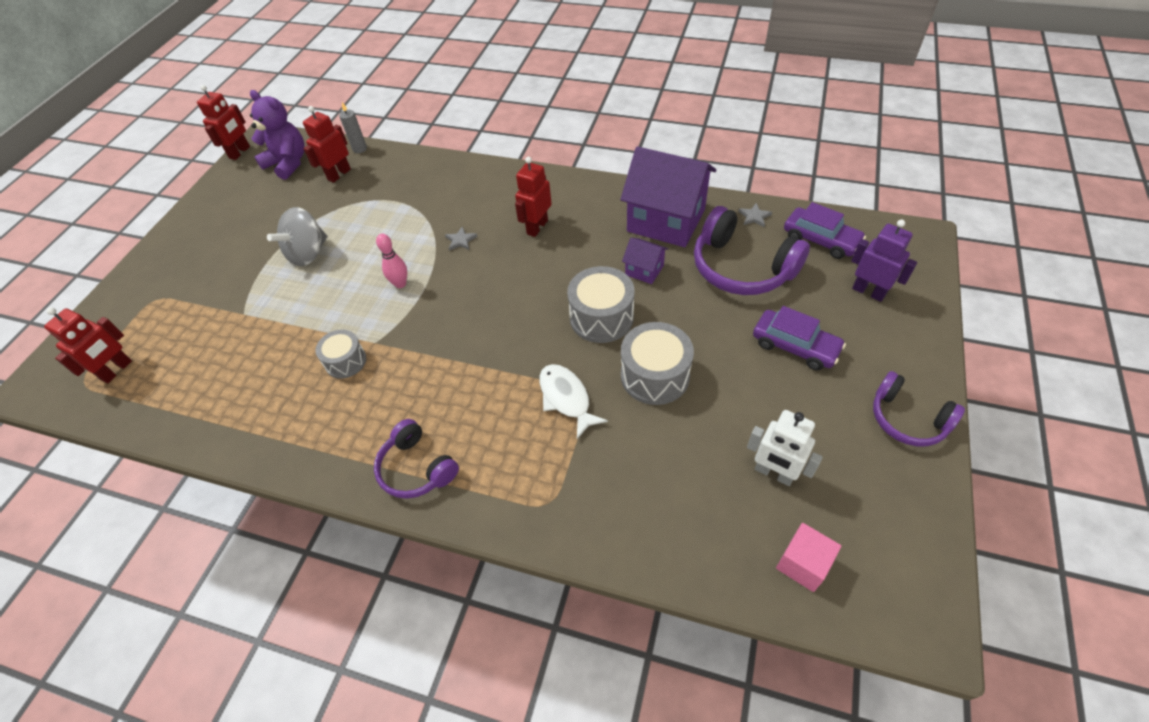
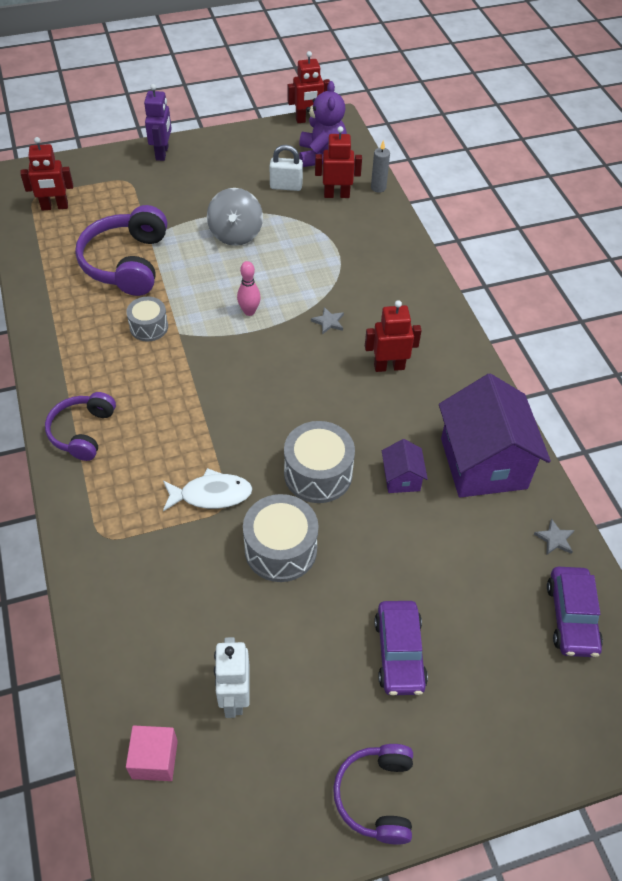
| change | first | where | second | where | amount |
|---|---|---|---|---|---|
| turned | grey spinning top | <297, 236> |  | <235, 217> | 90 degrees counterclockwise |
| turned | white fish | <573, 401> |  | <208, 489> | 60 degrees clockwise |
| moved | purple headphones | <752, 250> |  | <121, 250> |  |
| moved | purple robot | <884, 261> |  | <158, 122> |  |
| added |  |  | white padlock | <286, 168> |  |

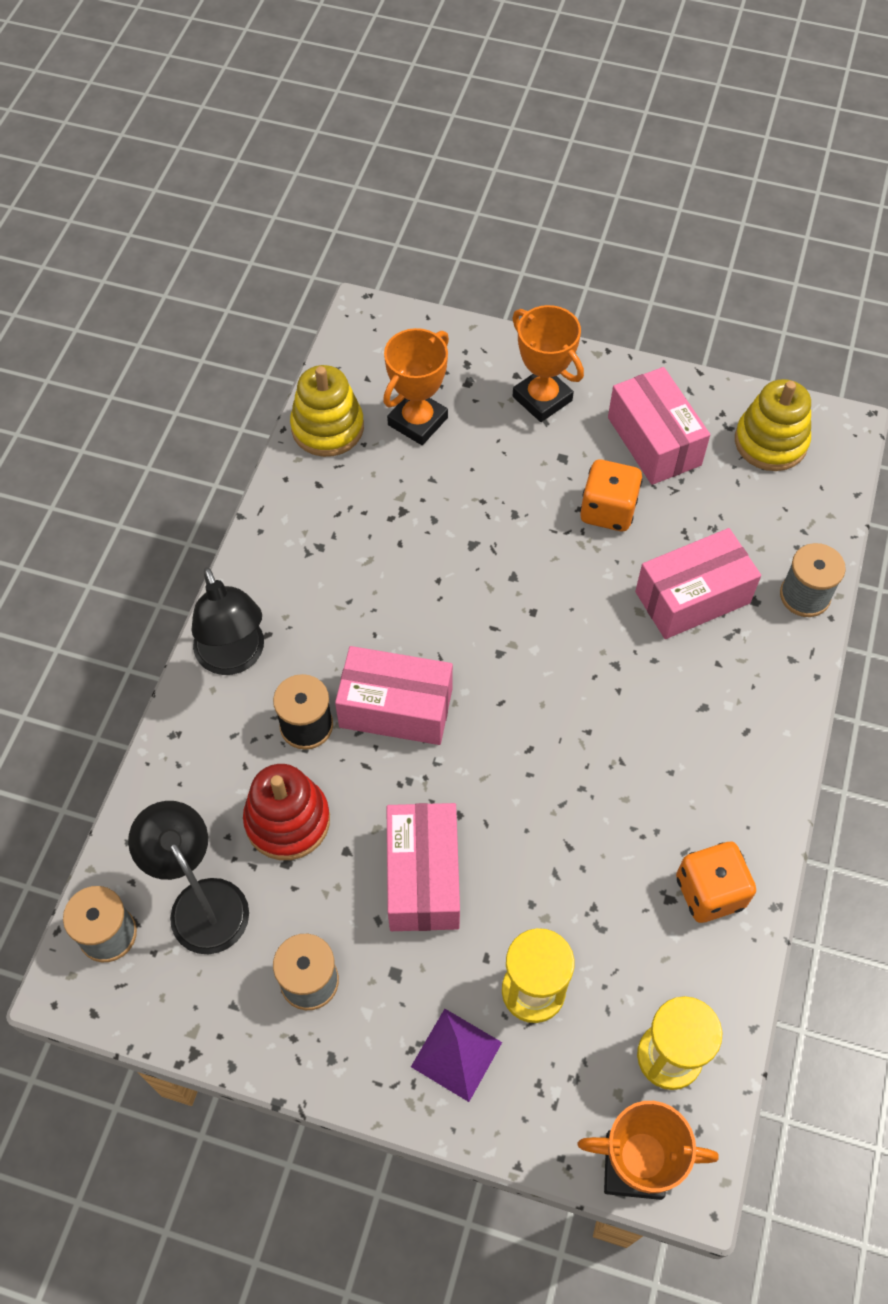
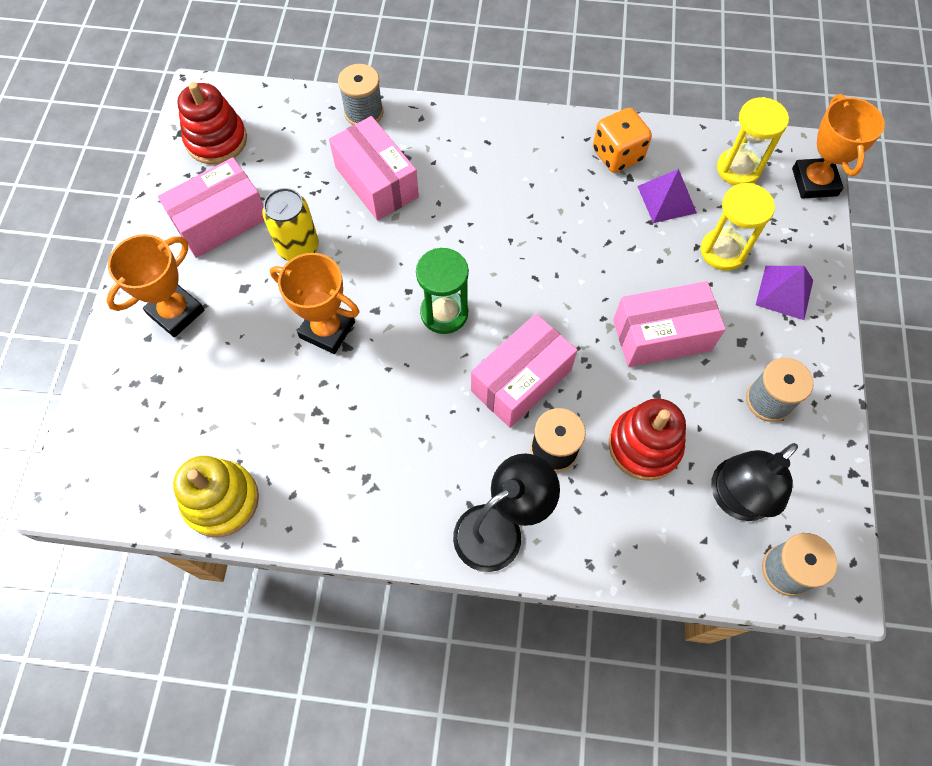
| change | first | where | second | where | amount |
|---|---|---|---|---|---|
| turned | pink box | <394, 695> |  | <524, 371> | 45 degrees clockwise |
| moved | orange trophy | <416, 386> |  | <314, 303> |  |
| replaced | orange dice | <611, 495> | yellow can | <290, 224> |  |
| recoloured | yellow stacking toy | <773, 425> | red stacking toy | <212, 123> |  |
| added |  |  | green hourglass | <442, 291> |  |
| added |  |  | purple pyramid | <667, 196> |  |

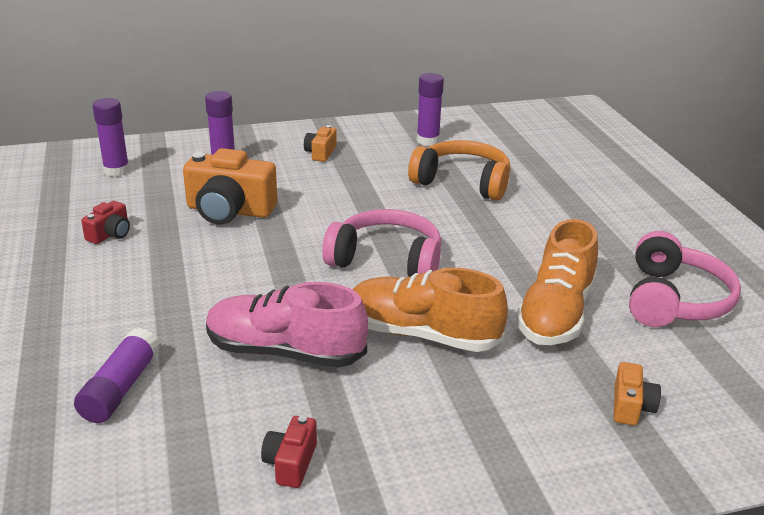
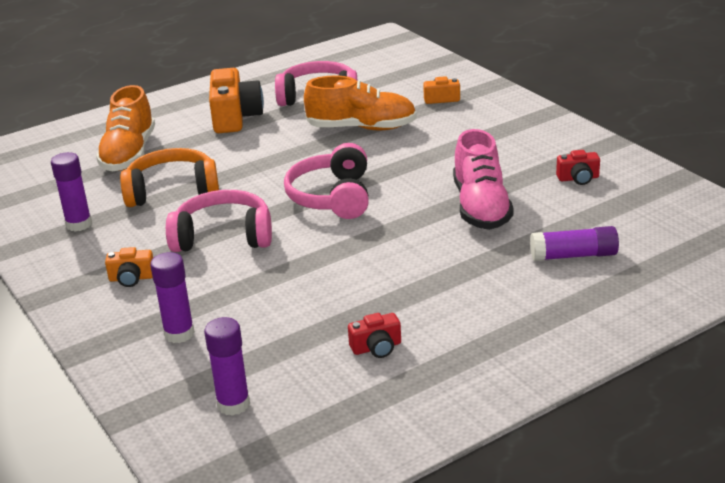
| change | first | where | second | where | amount |
|---|---|---|---|---|---|
| turned | red camera | <105, 222> |  | <374, 335> | 150 degrees clockwise |
| moved | orange camera | <230, 186> |  | <236, 100> |  |
| moved | orange shoe | <430, 310> |  | <125, 128> |  |
| turned | orange headphones | <459, 170> |  | <169, 177> | 75 degrees clockwise |
| added |  |  | pink headphones | <219, 221> |  |

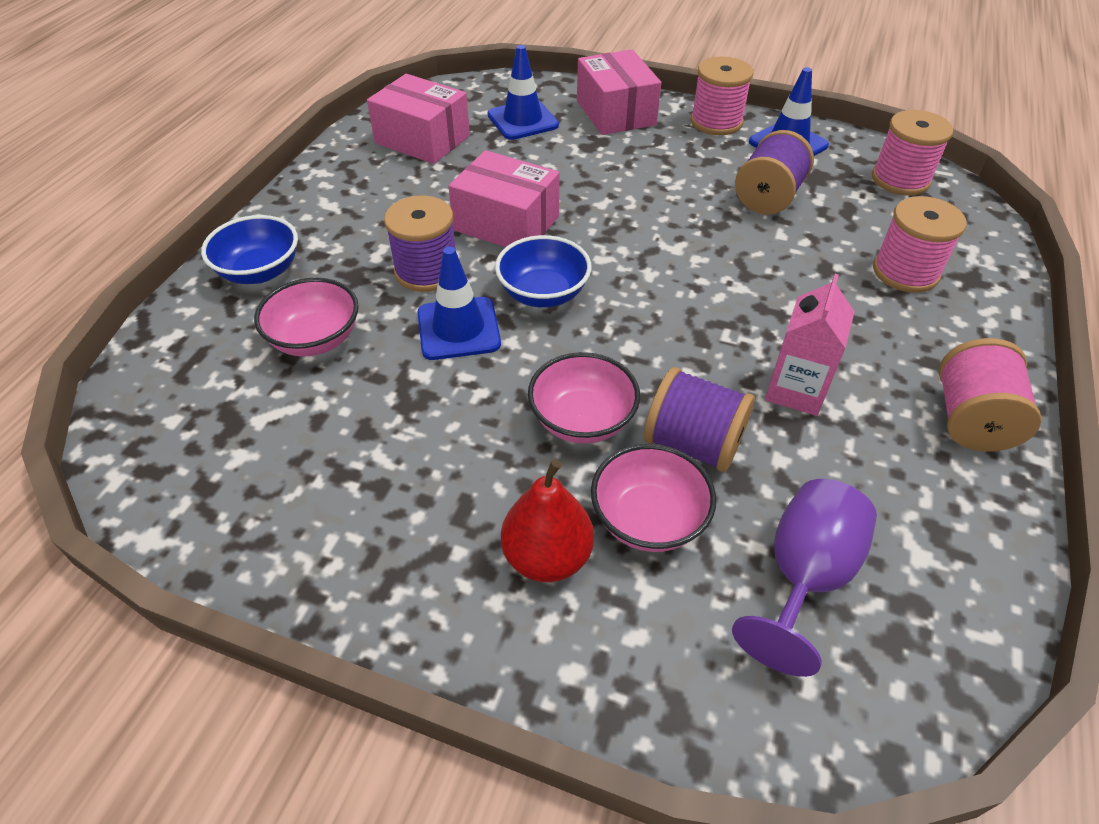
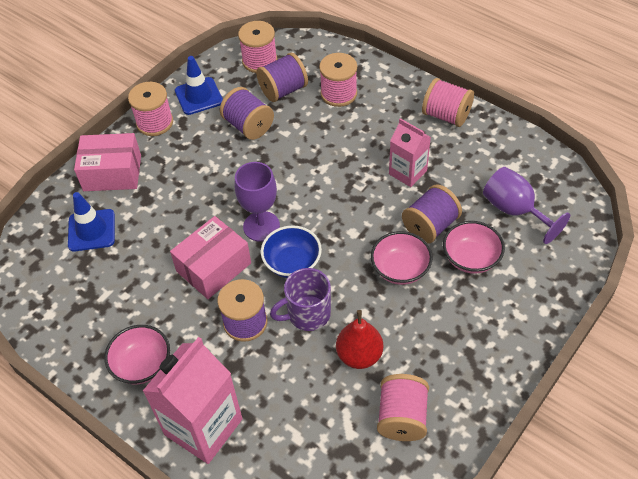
| change | first | where | second | where | amount |
|---|---|---|---|---|---|
| replaced | blue bowl | <249, 249> | pink carton | <193, 400> |  |
| moved | pink bowl | <306, 317> |  | <137, 354> |  |
| removed | pink box | <418, 119> |  |  |  |
| replaced | blue traffic cone | <459, 303> | purple mug | <300, 299> |  |
| moved | red pear | <547, 521> |  | <359, 339> |  |
| added |  |  | purple goblet | <257, 202> |  |
| added |  |  | purple spool | <282, 77> |  |
| added |  |  | pink spool | <403, 407> |  |

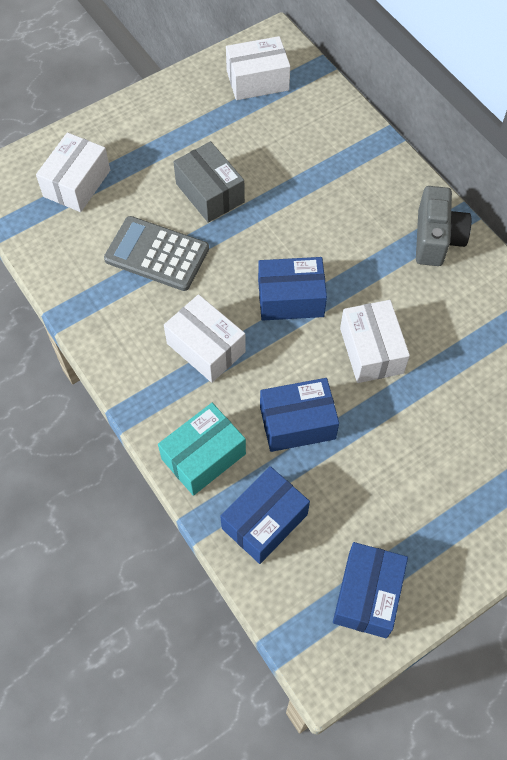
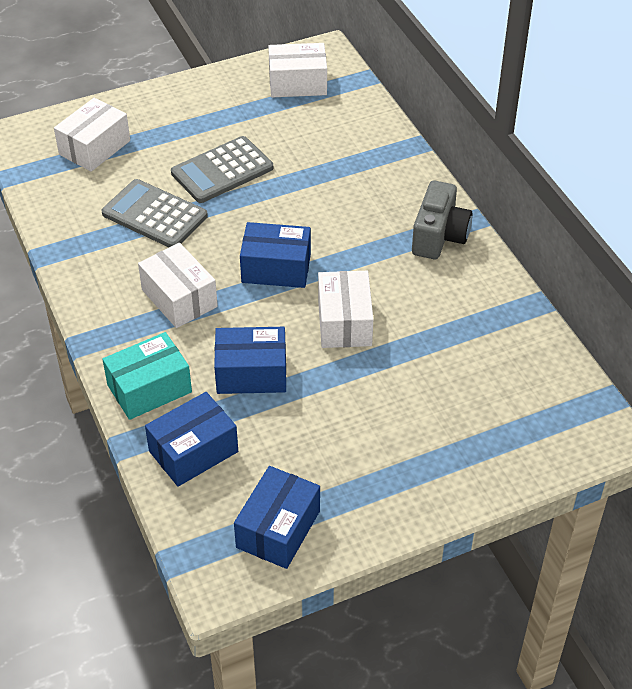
| change | first | where | second | where | amount |
|---|---|---|---|---|---|
| replaced | grey box | <209, 182> | grey calculator | <222, 169> |  |

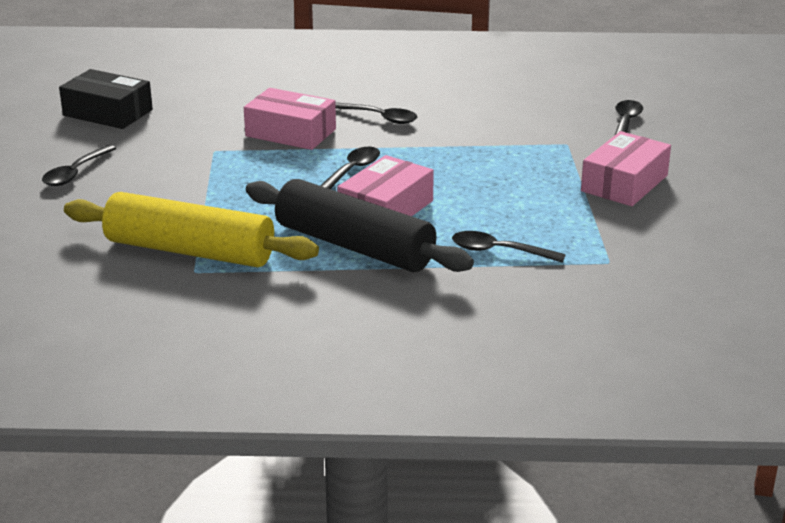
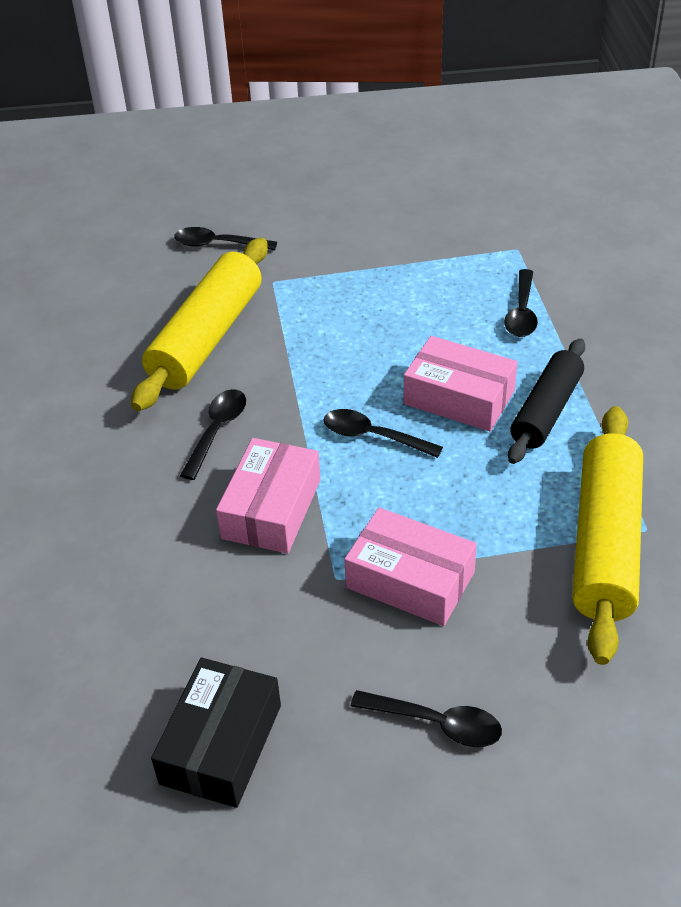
| change | first | where | second | where | amount |
|---|---|---|---|---|---|
| resized | black rolling pin | <360, 225> |  | <546, 401> | x0.65 |
| moved | pink box | <626, 168> |  | <410, 566> |  |
| added |  |  | yellow rolling pin | <199, 324> |  |

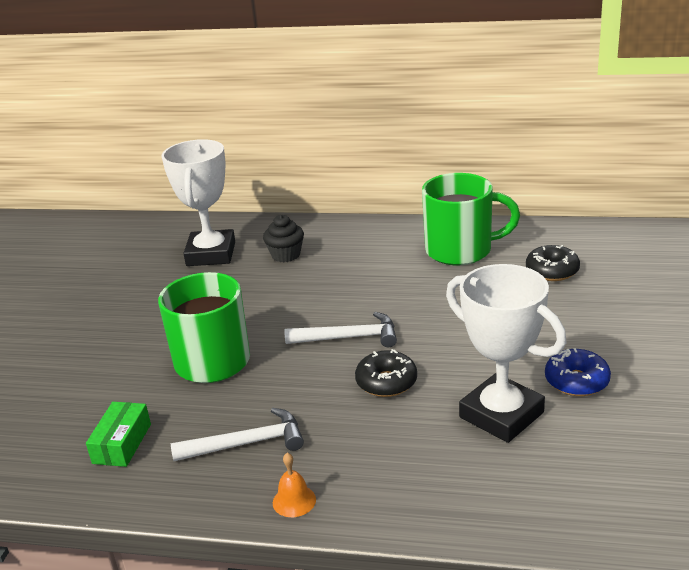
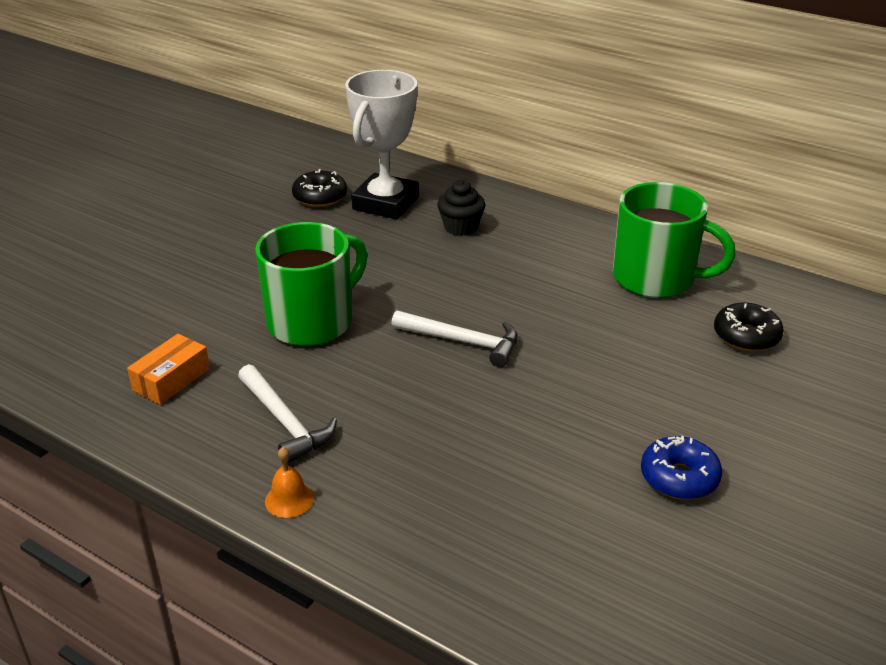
| change | first | where | second | where | amount |
|---|---|---|---|---|---|
| recoloured | green box | <118, 434> | orange box | <168, 369> |  |
| turned | white hammer | <237, 434> |  | <287, 414> | 45 degrees clockwise |
| moved | black donut | <386, 373> |  | <319, 188> |  |
| removed | white trophy | <506, 353> |  |  |  |

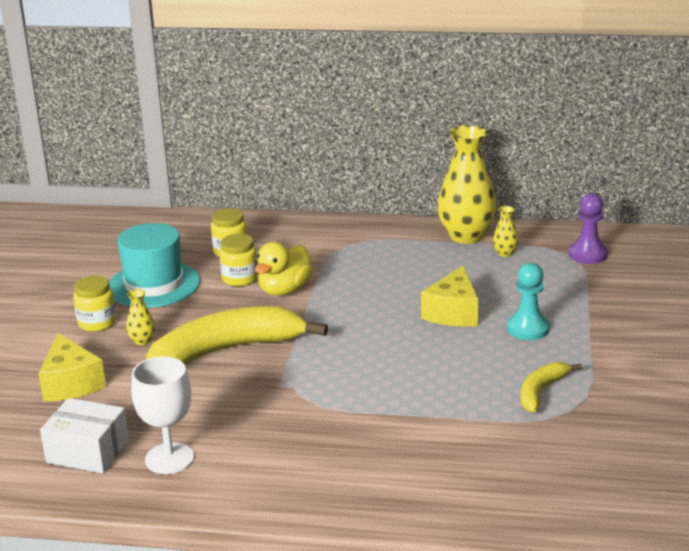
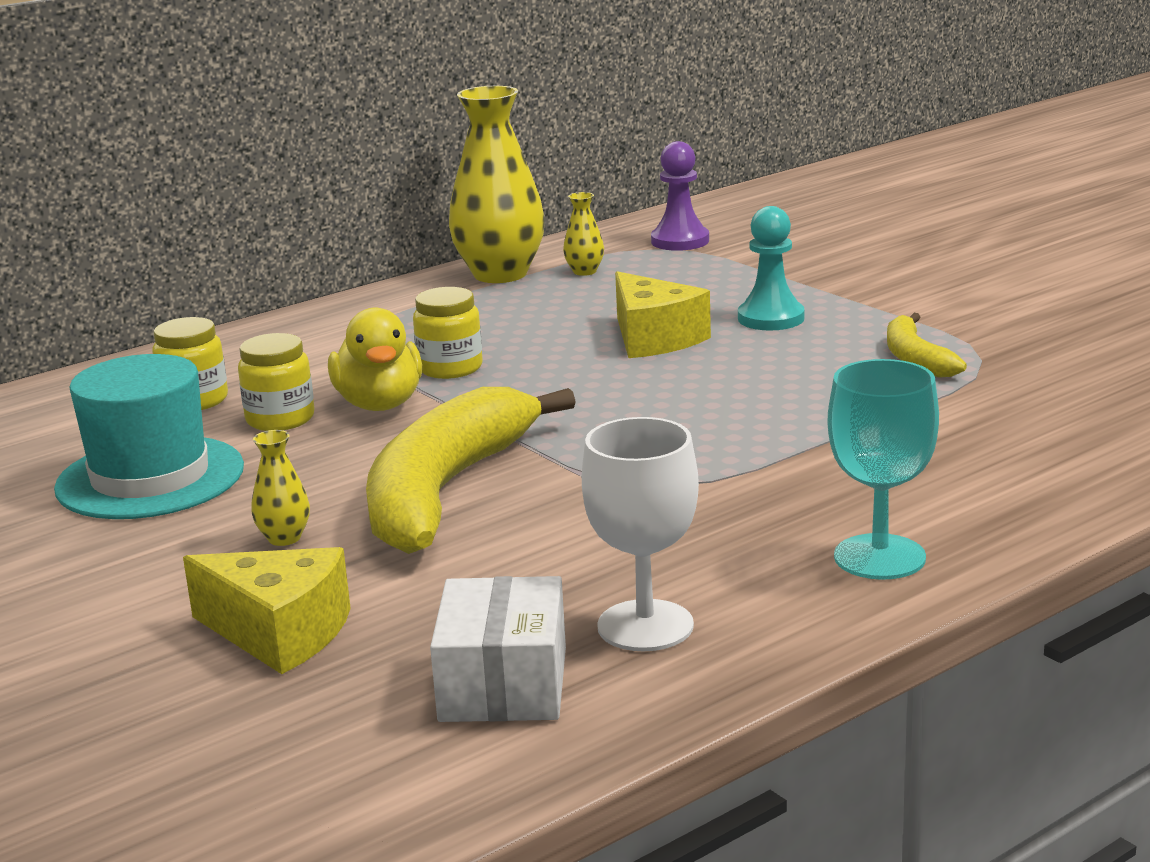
| change | first | where | second | where | amount |
|---|---|---|---|---|---|
| turned | white box | <84, 435> |  | <498, 649> | 60 degrees counterclockwise |
| moved | yellow jar | <94, 304> |  | <448, 333> |  |
| added |  |  | turquoise goblet | <883, 469> |  |

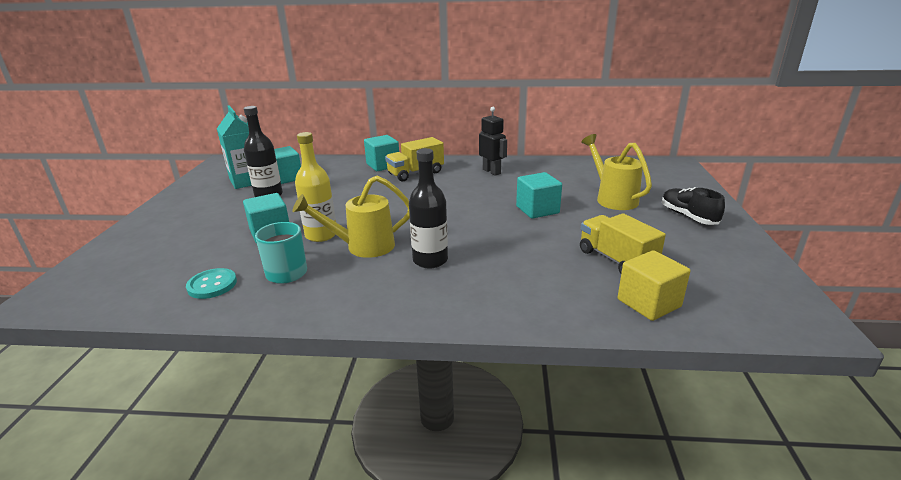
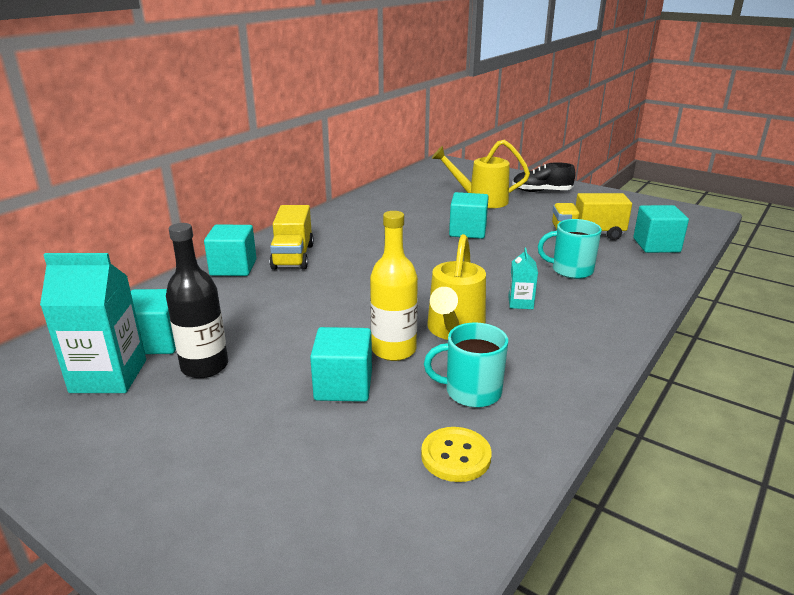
| change | first | where | second | where | amount |
|---|---|---|---|---|---|
| recoloured | turquoise button | <211, 283> | yellow button | <456, 454> |  |
| replaced | black bottle | <428, 208> | turquoise carton | <523, 278> |  |
| removed | black robot | <493, 141> |  |  |  |
| recoloured | yellow cube | <654, 285> | turquoise cube | <661, 229> |  |
| added |  |  | turquoise mug | <570, 249> |  |

